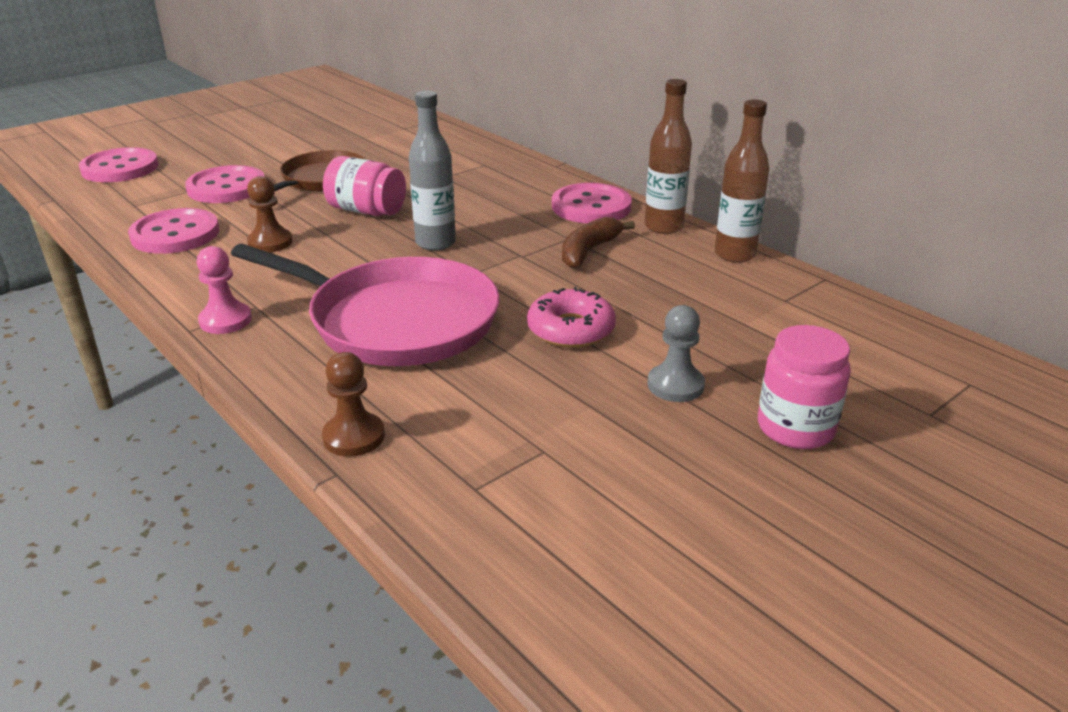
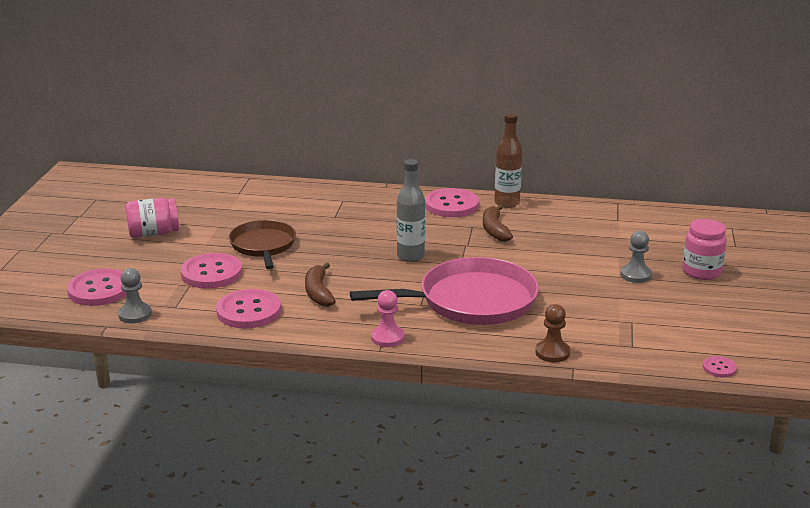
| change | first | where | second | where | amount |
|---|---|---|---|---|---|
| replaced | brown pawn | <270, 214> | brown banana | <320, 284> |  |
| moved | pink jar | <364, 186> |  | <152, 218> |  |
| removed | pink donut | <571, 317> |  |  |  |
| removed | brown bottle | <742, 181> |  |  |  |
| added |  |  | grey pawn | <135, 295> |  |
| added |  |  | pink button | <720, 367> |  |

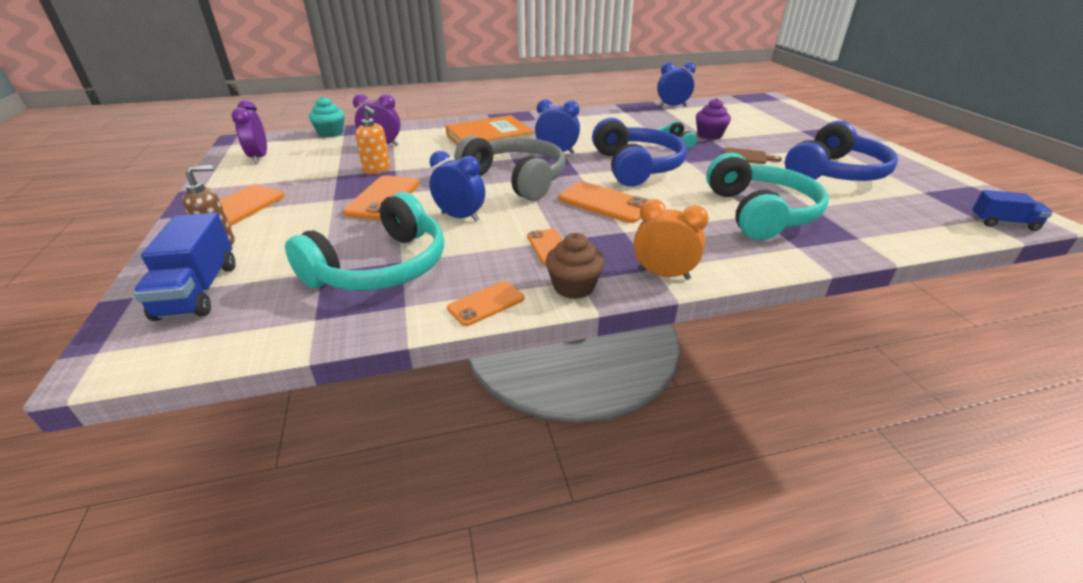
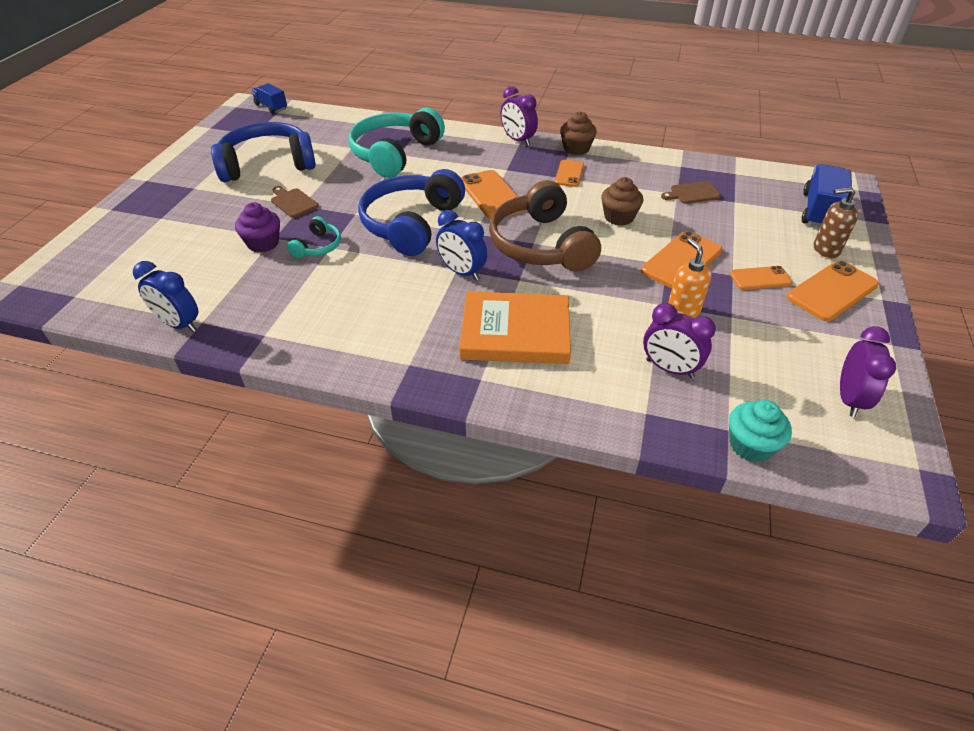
| change | first | where | second | where | amount |
|---|---|---|---|---|---|
| replaced | turquoise headphones | <364, 241> | brown cutting board | <691, 192> |  |
| replaced | blue clock | <457, 186> | brown cupcake | <622, 201> |  |
| moved | orange phone | <485, 303> |  | <761, 278> |  |
| recoloured | grey headphones | <510, 168> | brown headphones | <545, 226> |  |
| recoloured | orange clock | <671, 239> | purple clock | <519, 116> |  |

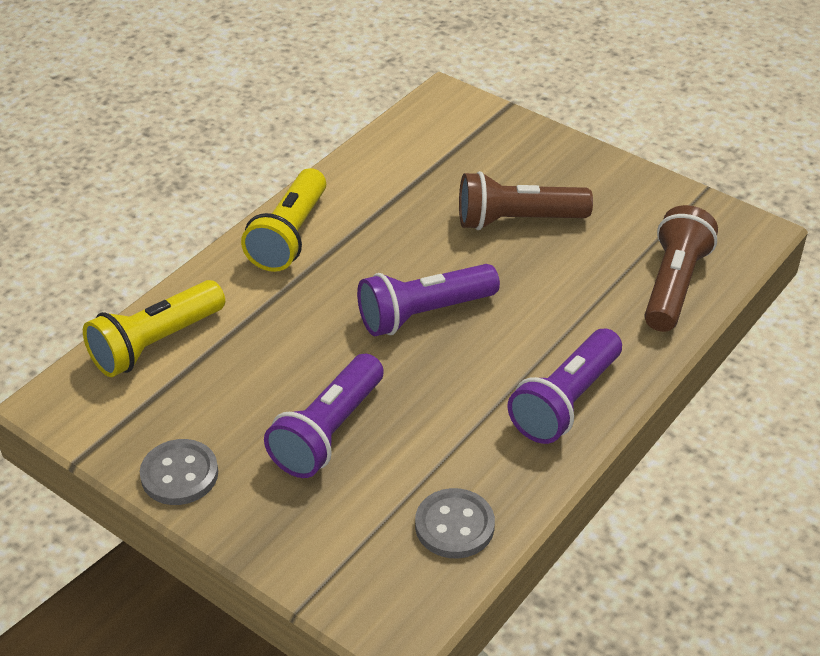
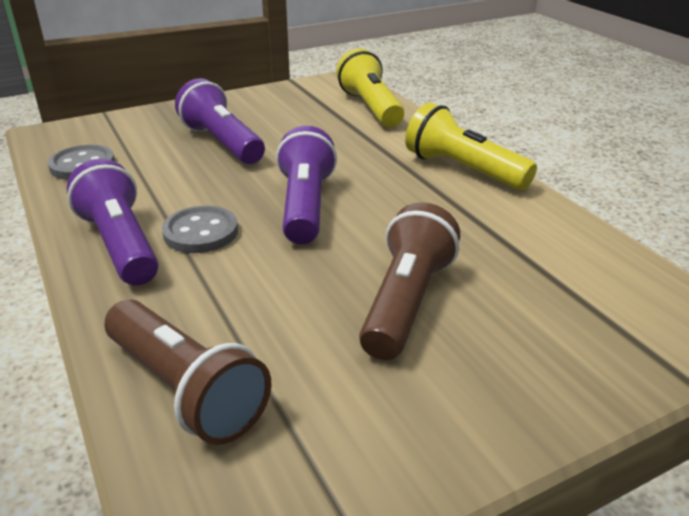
| change | first | where | second | where | amount |
|---|---|---|---|---|---|
| moved | grey button | <179, 472> |  | <200, 229> |  |

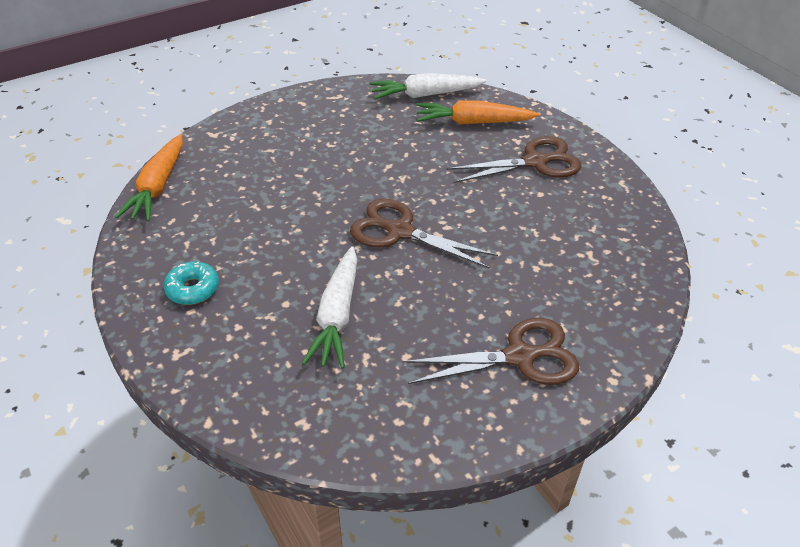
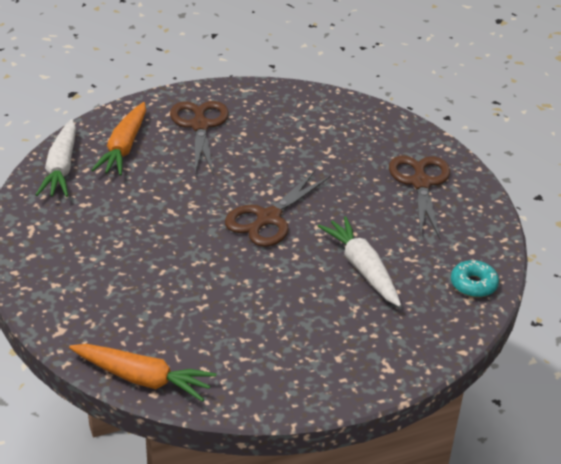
| change | first | where | second | where | amount |
|---|---|---|---|---|---|
| moved | turquoise donut | <191, 283> |  | <475, 278> |  |
| turned | white carrot | <329, 307> |  | <359, 261> | 135 degrees counterclockwise |

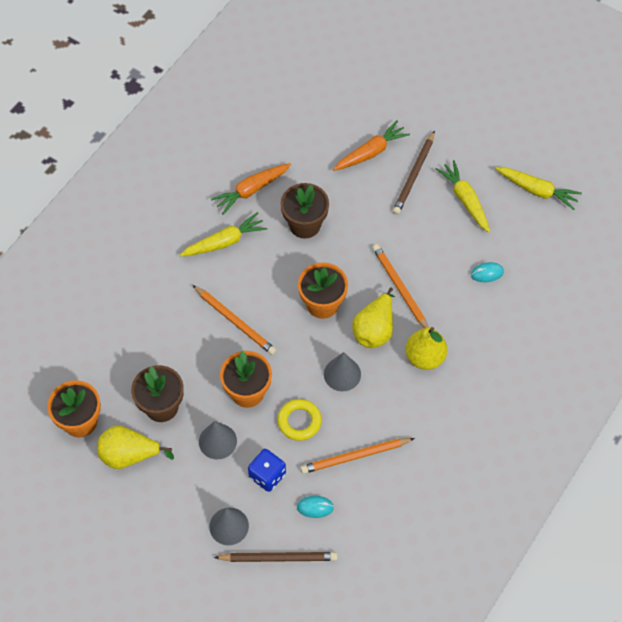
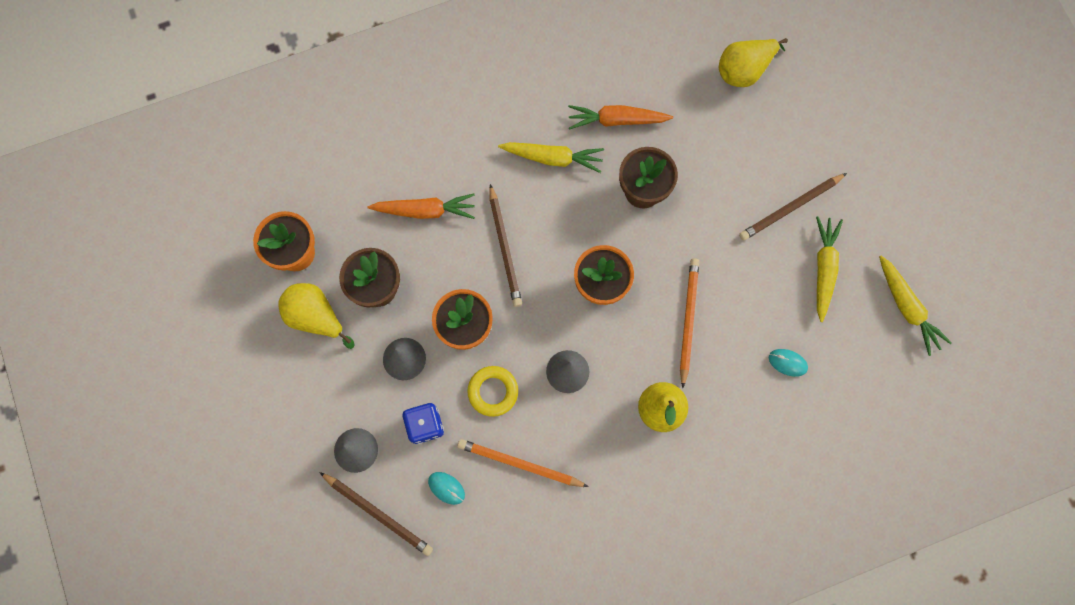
| change | first | where | second | where | amount |
|---|---|---|---|---|---|
| recoloured | orange pencil | <235, 320> | brown pencil | <505, 245> |  |
| moved | orange carrot | <371, 145> |  | <421, 206> |  |
| moved | yellow pear | <373, 317> |  | <753, 62> |  |

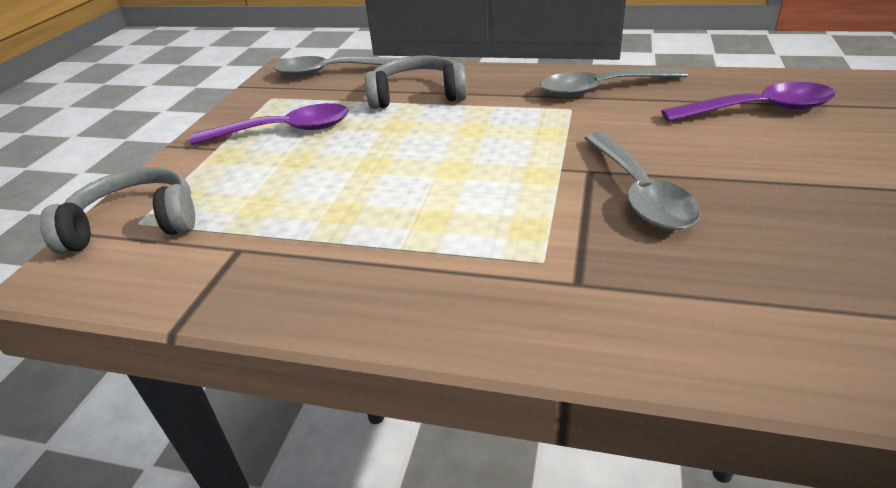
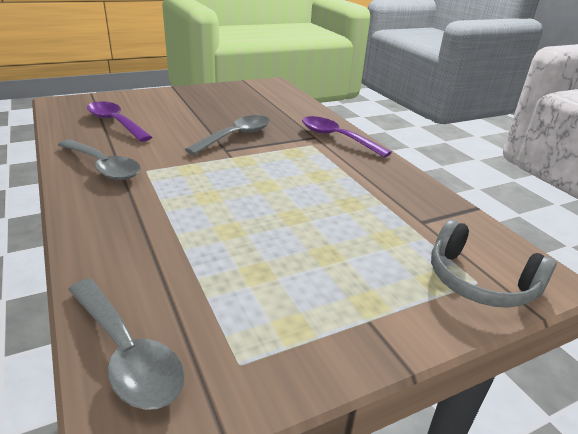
| change | first | where | second | where | amount |
|---|---|---|---|---|---|
| moved | purple spoon | <269, 124> |  | <347, 137> |  |
| removed | grey headphones | <416, 82> |  |  |  |

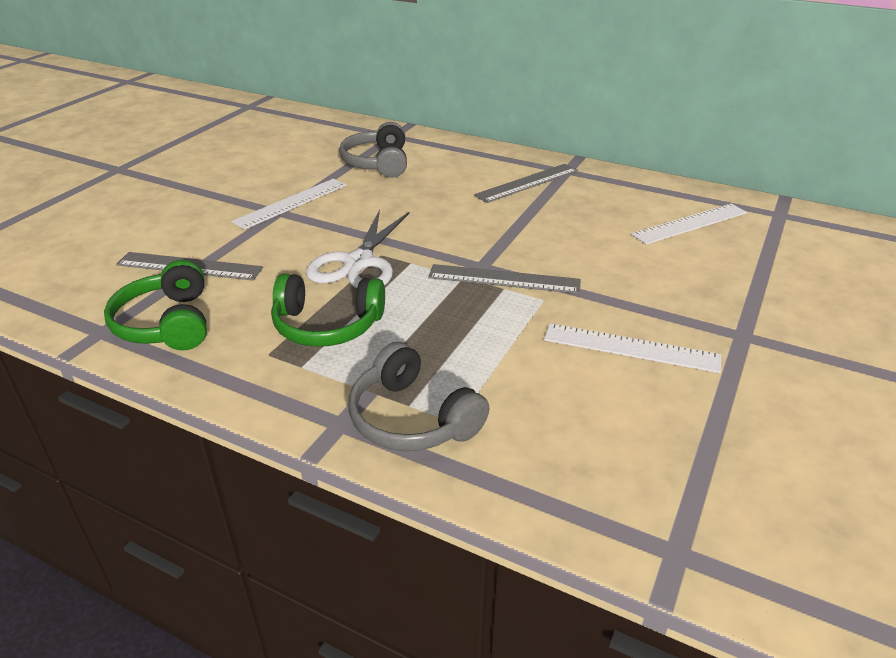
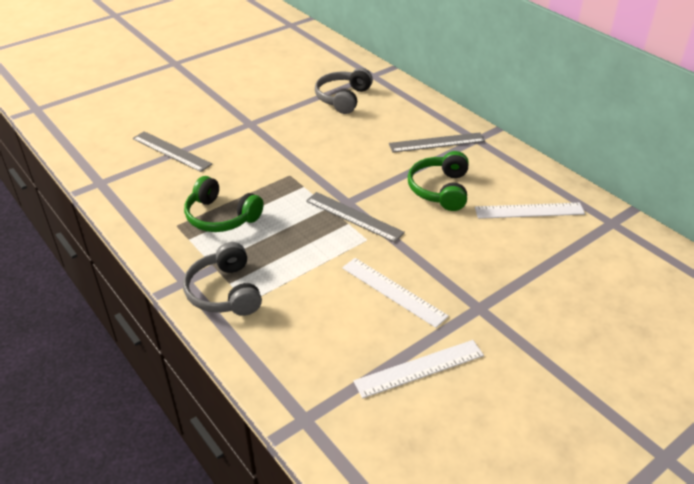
| change | first | where | second | where | amount |
|---|---|---|---|---|---|
| moved | green headphones | <155, 305> |  | <438, 181> |  |
| moved | white ruler | <289, 204> |  | <418, 369> |  |
| removed | white scissors | <358, 248> |  |  |  |

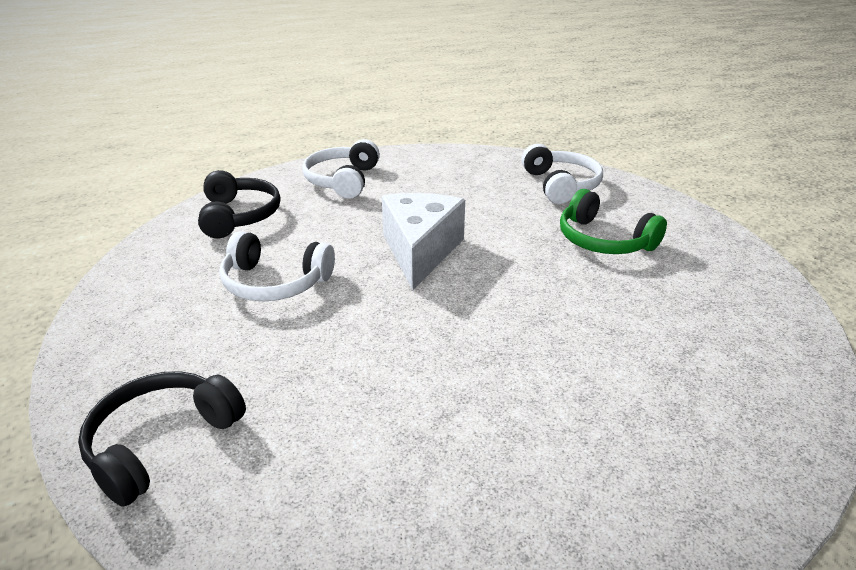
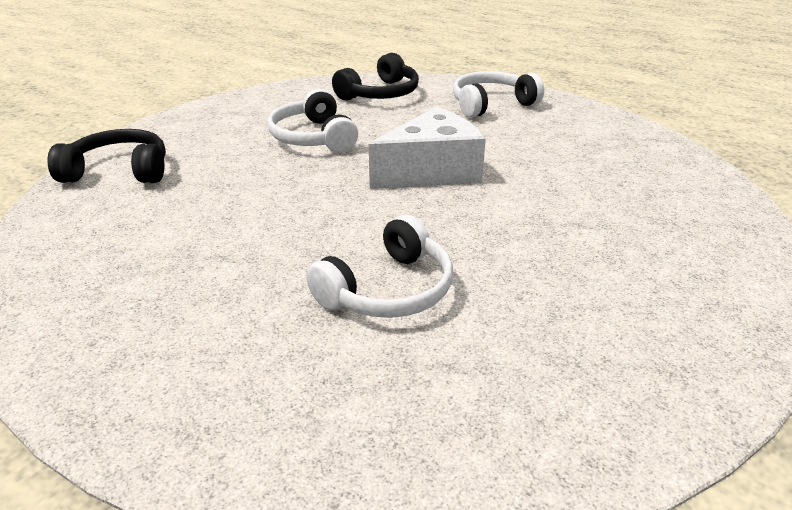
| change | first | where | second | where | amount |
|---|---|---|---|---|---|
| moved | white headphones | <562, 174> |  | <379, 266> |  |
| removed | green headphones | <613, 221> |  |  |  |

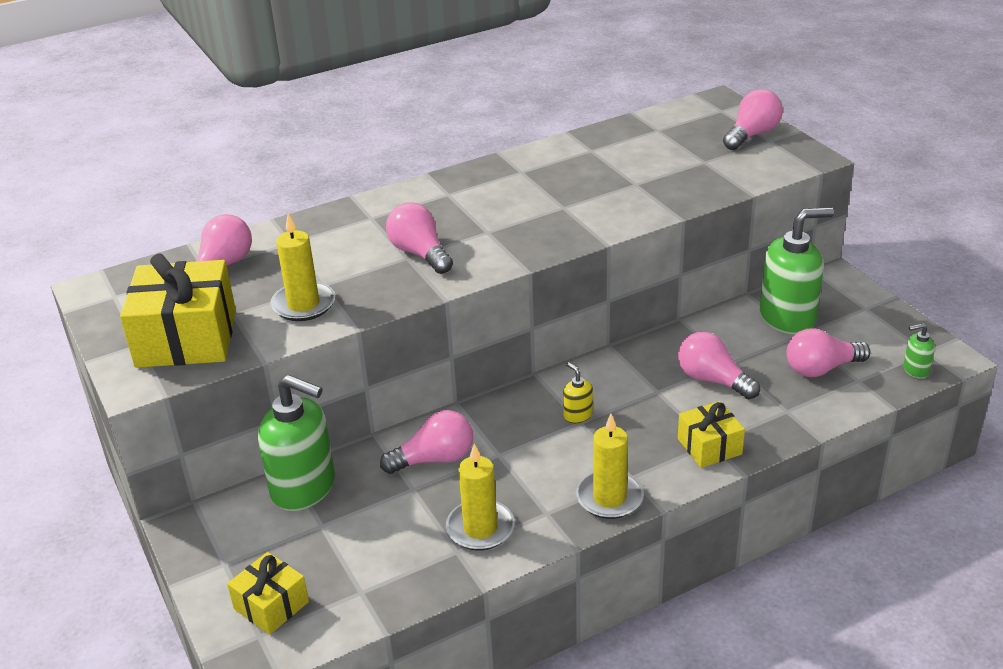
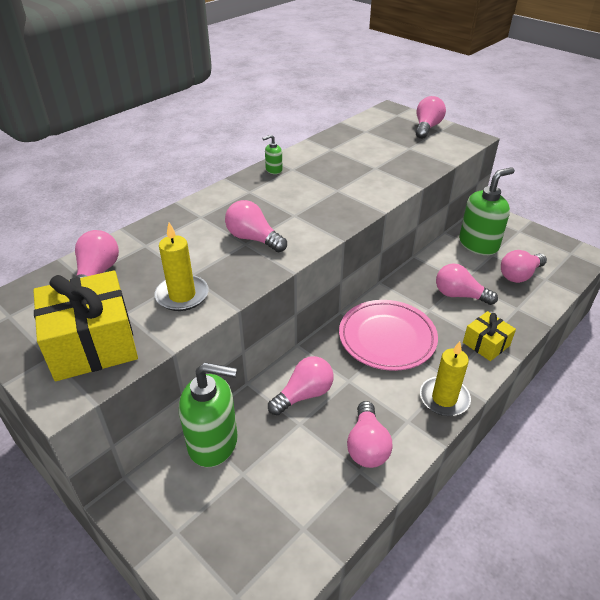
| change | first | where | second | where | amount |
|---|---|---|---|---|---|
| removed | yellow gift | <268, 593> |  |  |  |
| replaced | yellow candle | <480, 497> | pink light bulb | <370, 434> |  |
| replaced | yellow soap dispenser | <578, 392> | pink plate | <388, 335> |  |
| moved | green soap dispenser | <919, 350> |  | <272, 154> |  |

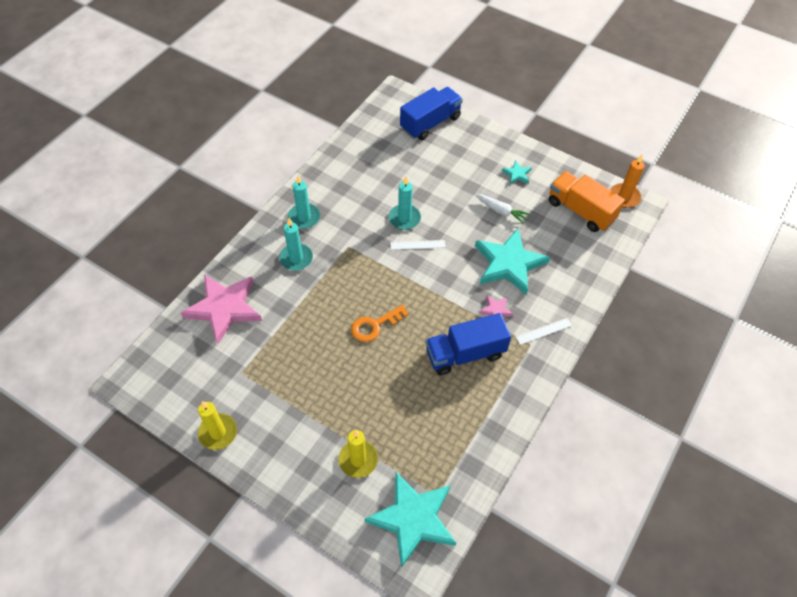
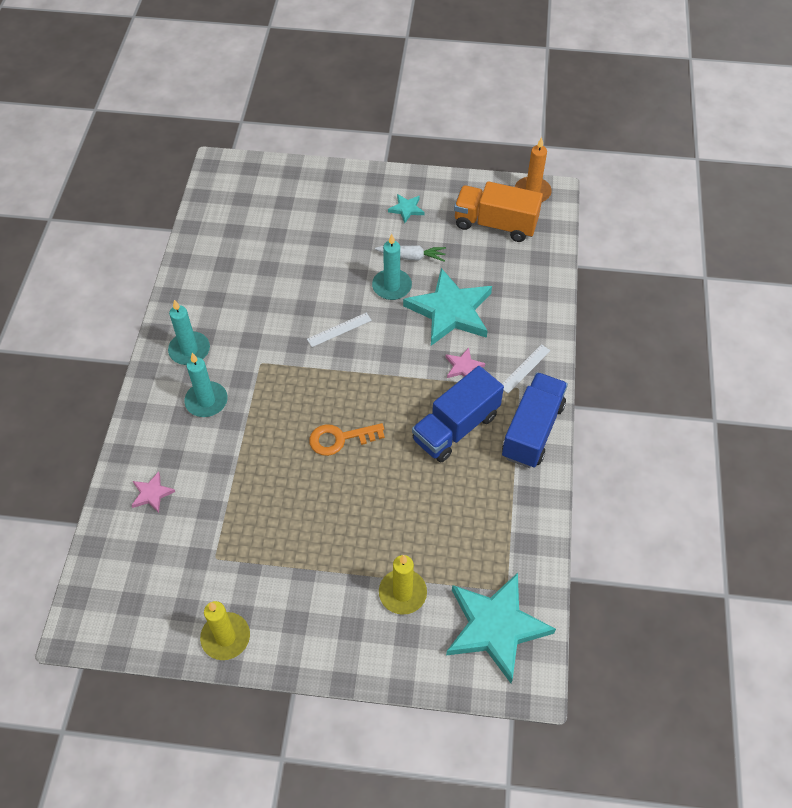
| change | first | where | second | where | amount |
|---|---|---|---|---|---|
| resized | pink star | <221, 309> |  | <153, 492> | x0.43 |
| turned | orange key | <380, 323> |  | <347, 439> | 45 degrees clockwise |
| moved | turquoise candle | <405, 203> |  | <392, 267> |  |
| moved | blue truck | <431, 113> |  | <535, 420> |  |

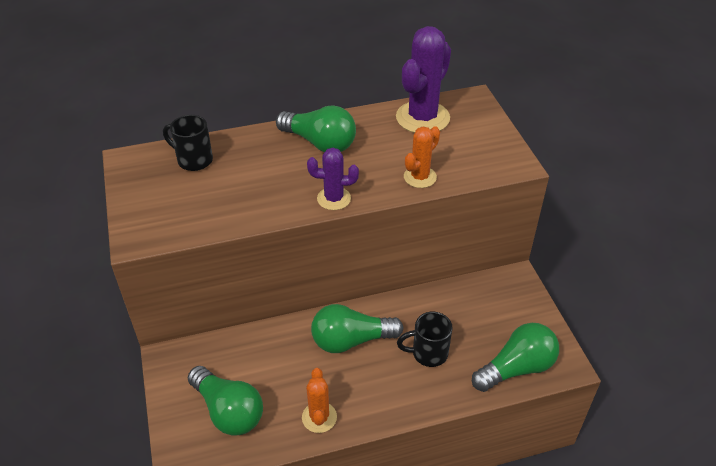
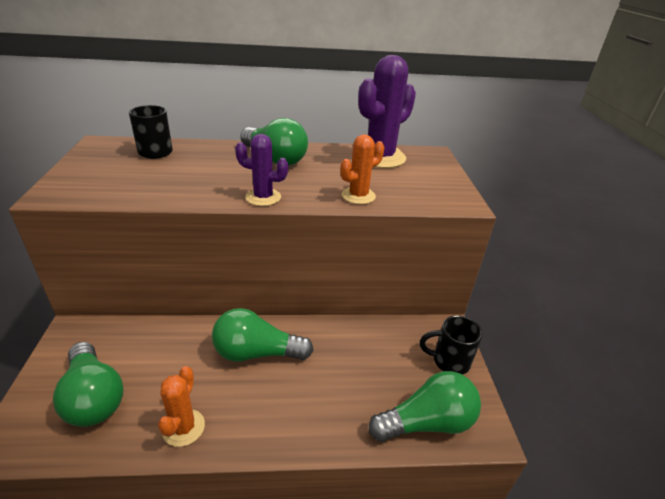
| change | first | where | second | where | amount |
|---|---|---|---|---|---|
| moved | black mug | <425, 339> |  | <451, 345> |  |

